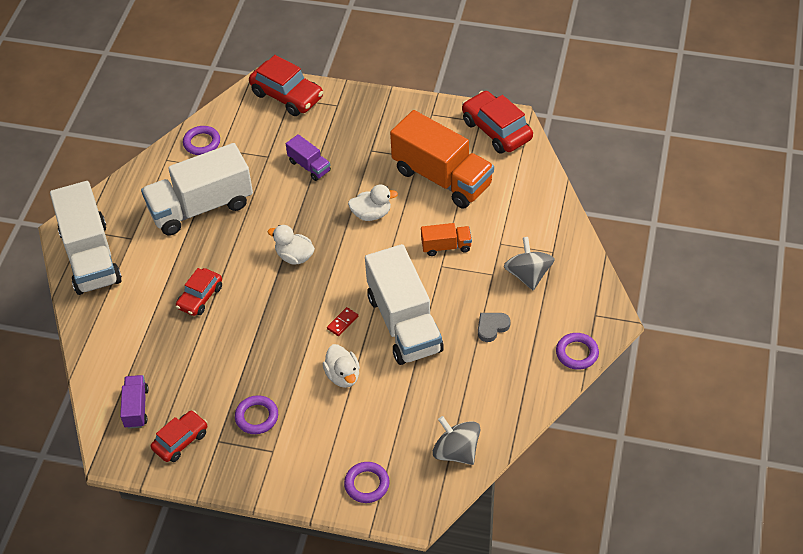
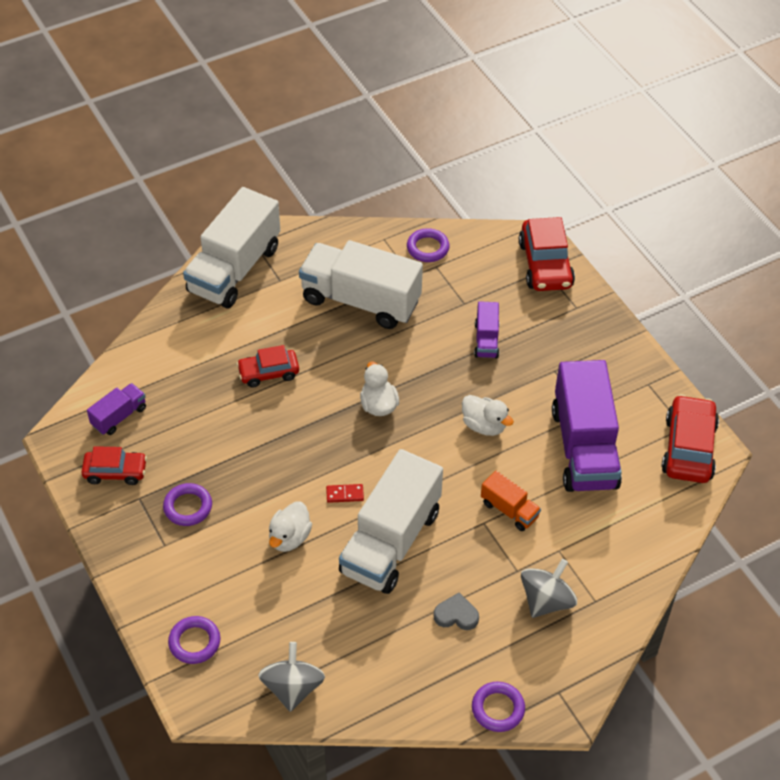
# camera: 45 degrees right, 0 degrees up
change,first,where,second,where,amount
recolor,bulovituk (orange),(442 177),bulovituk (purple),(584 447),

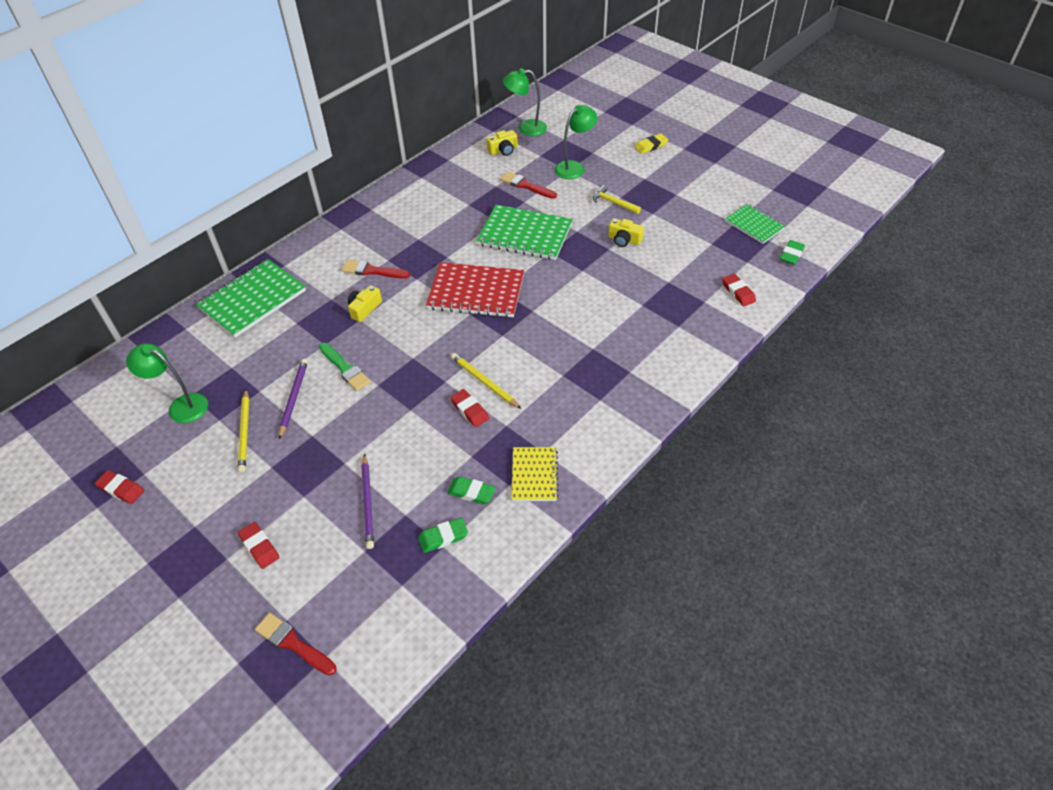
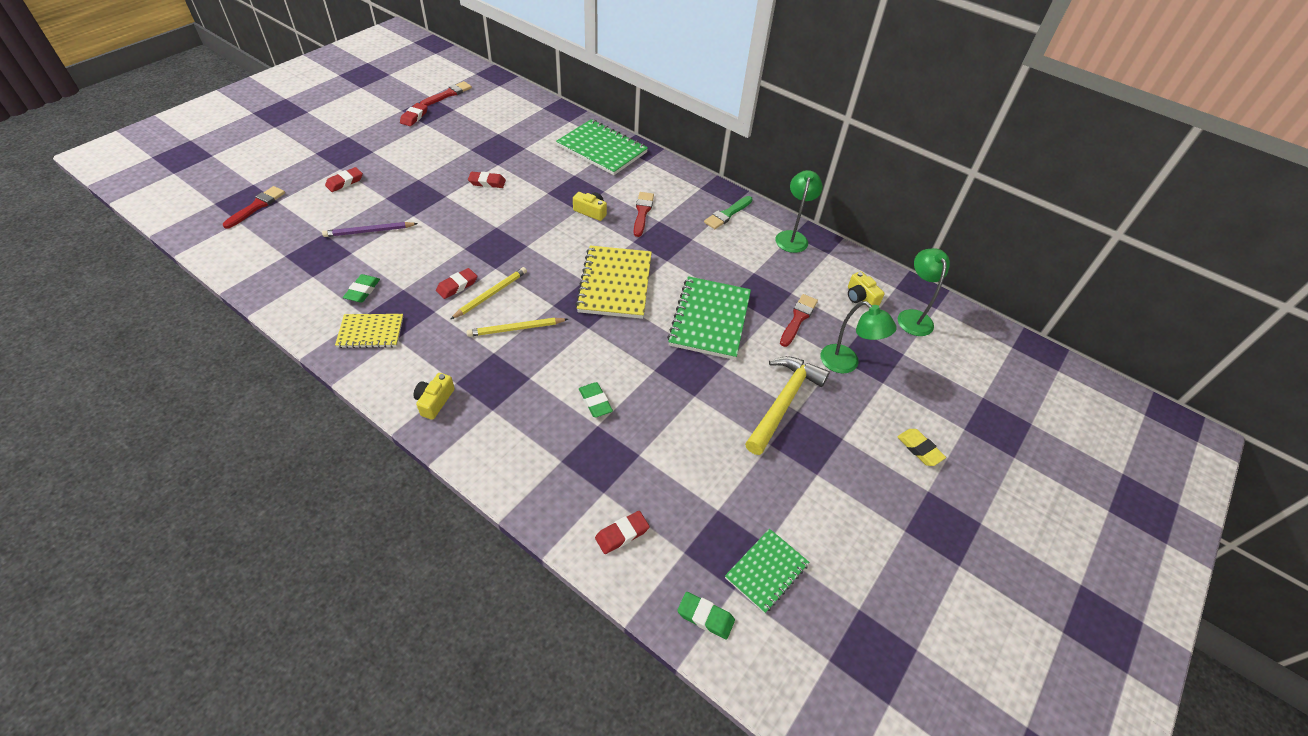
# camera: 80 degrees right, 0 degrees up
change,first,where,second,where,amount
resize,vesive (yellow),(613 202),,(784 402),x1.89
move,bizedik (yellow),(624 240),,(434 401),
recolor,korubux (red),(476 292),korubux (yellow),(615 284),
move,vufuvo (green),(181 406),,(792 237),
move,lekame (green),(345 368),,(727 214),
replace,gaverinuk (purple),(293 398),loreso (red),(487 182),
move,gaverinuk (yellow),(245 432),,(516 329),
move,loreso (green),(443 537),,(595 402),
insert,,,lekame (red),(448 94),

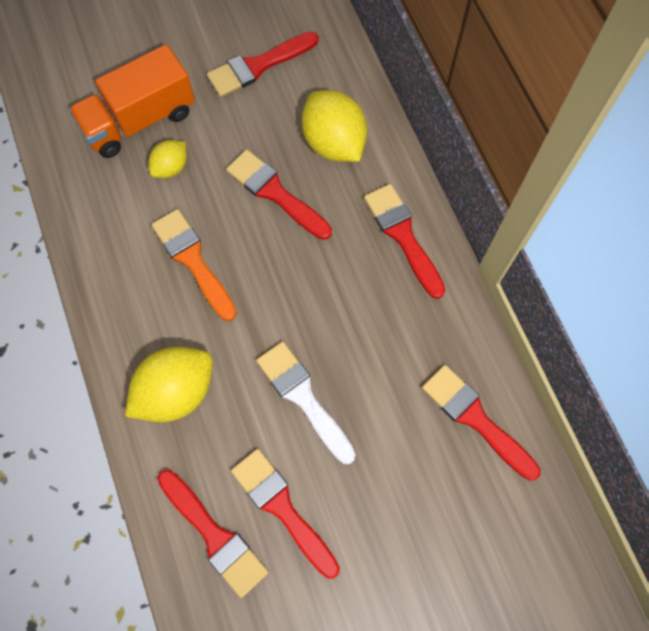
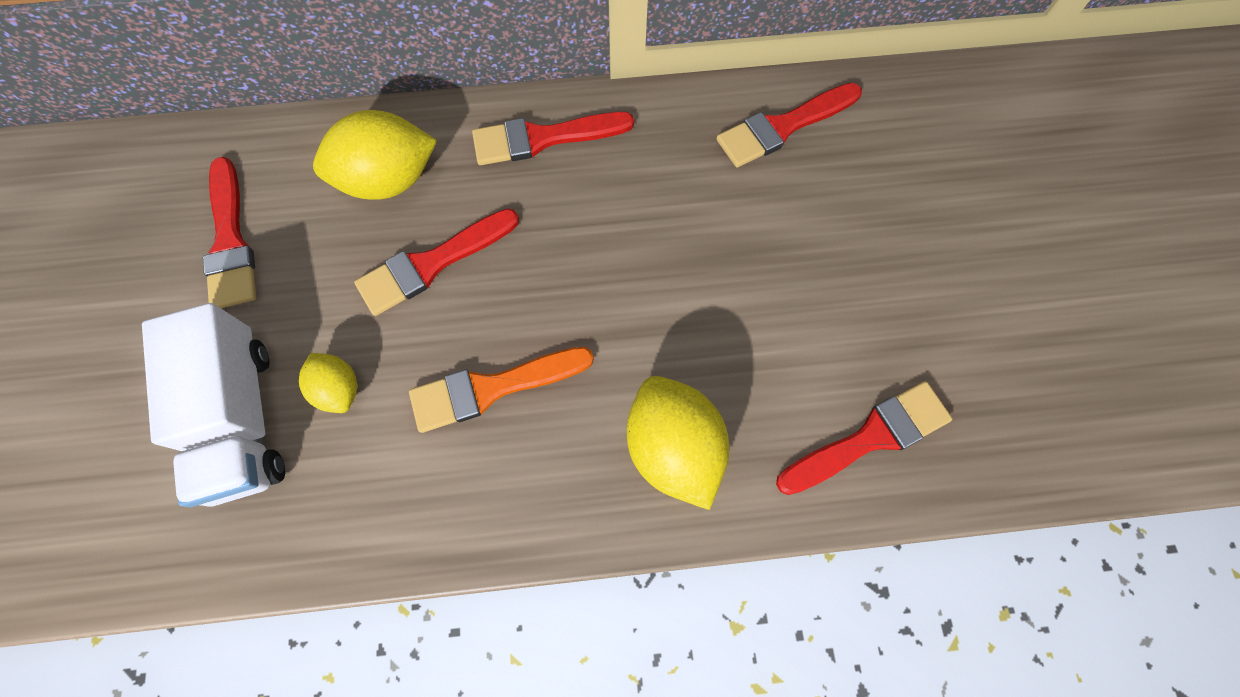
# camera: 75 degrees left, 0 degrees up
change,first,where,second,where,amount
recolor,bulovituk (orange),(139 120),bulovituk (white),(241 419),
delete,lekame (white),(303 397),,,
delete,lekame (red),(282 508),,,

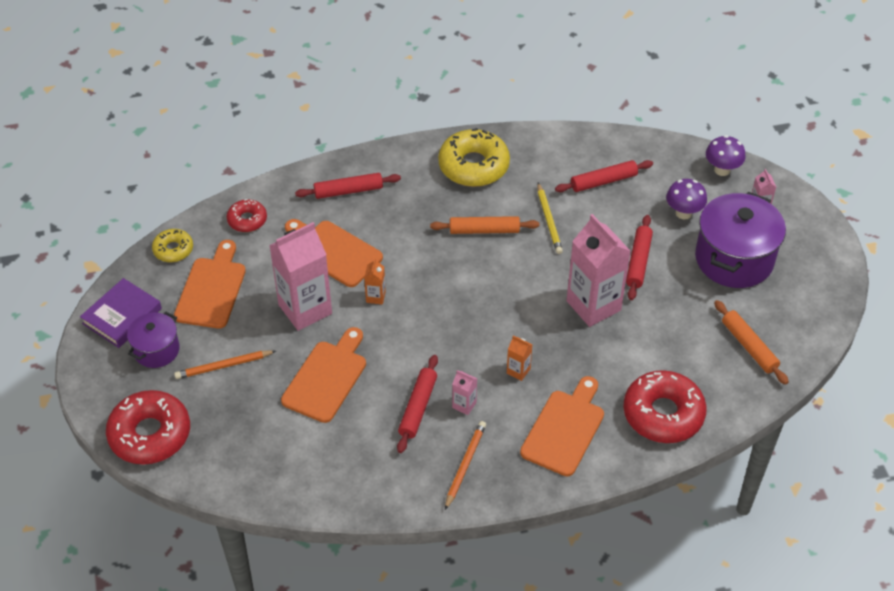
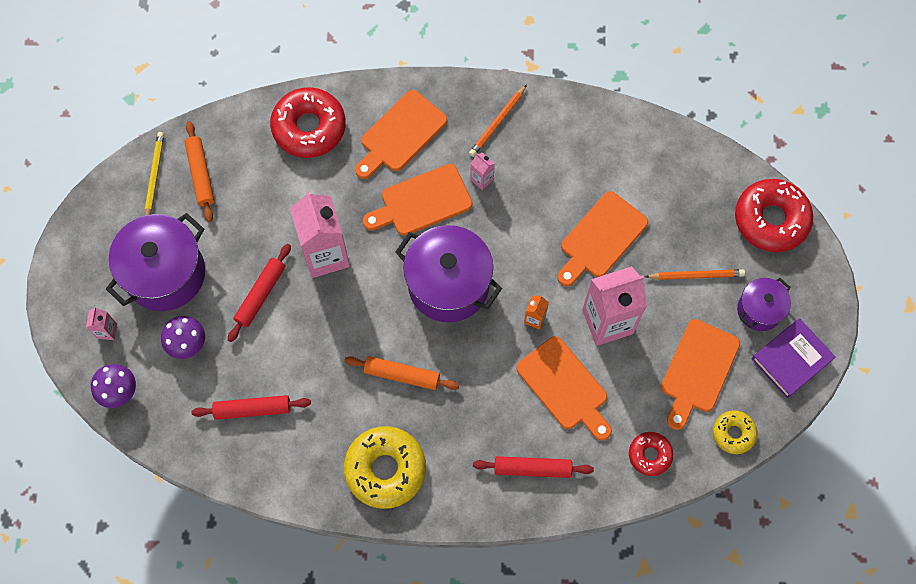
# camera: 165 degrees left, 20 degrees up
change,first,where,second,where,amount
move,gaverinuk (yellow),(549 220),,(154 176),
replace,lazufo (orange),(518 371),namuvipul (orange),(422 201),
delete,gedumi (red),(418 407),,,
insert,,,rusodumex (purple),(448 284),

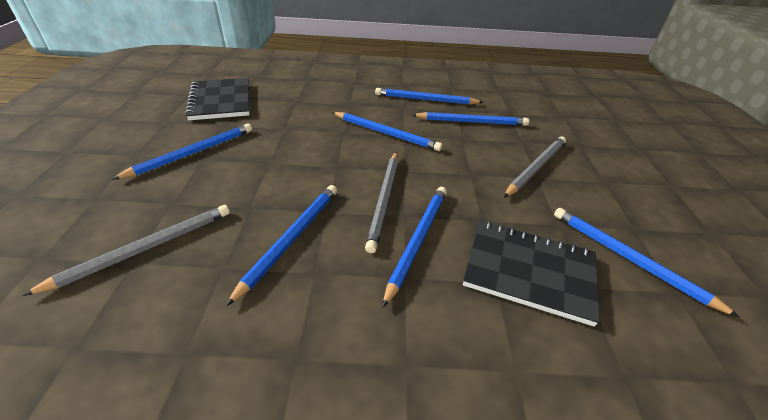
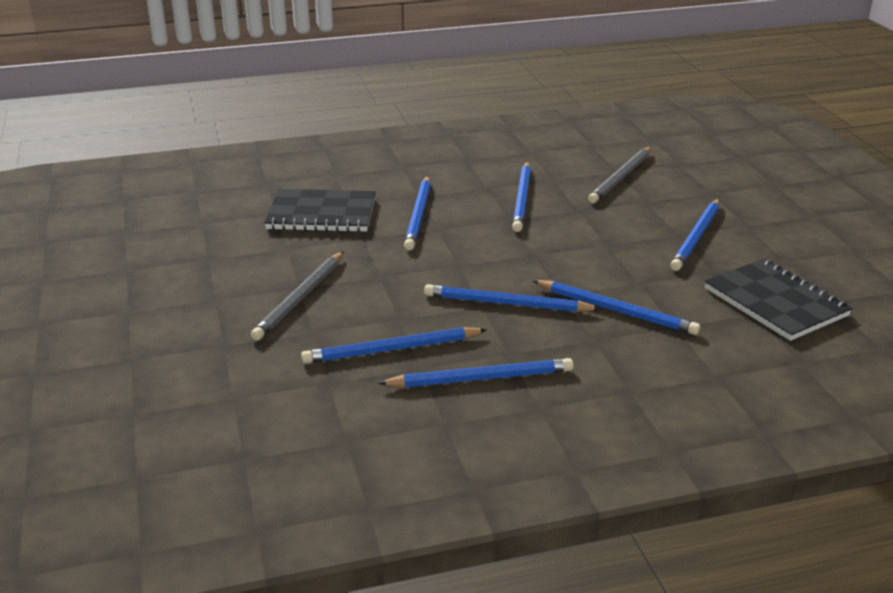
# camera: 165 degrees right, 10 degrees down
change,first,where,second,where,amount
delete,gaverinuk (grey),(384 200),,,
move,gaverinuk (blue),(629 259),,(616 310),

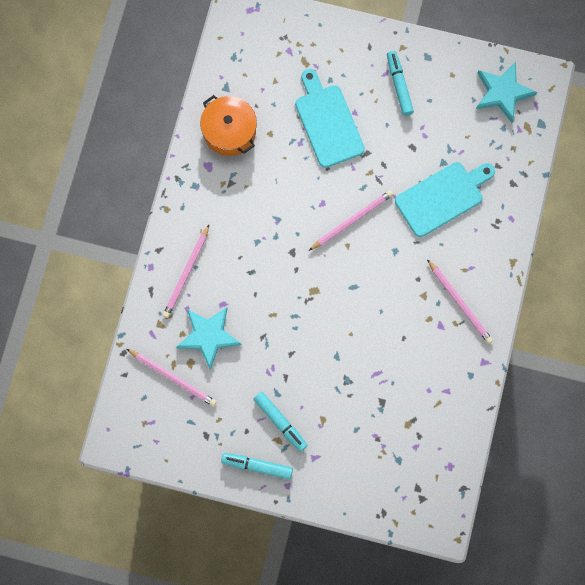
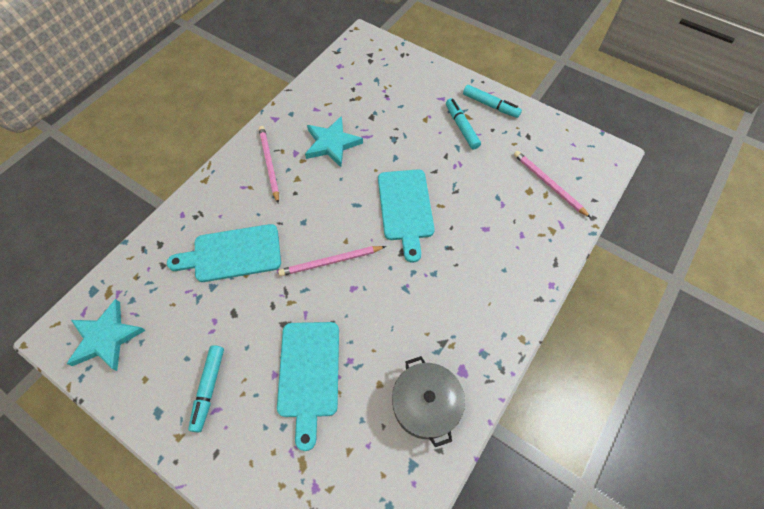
# camera: 160 degrees left, 15 degrees down
change,first,where,second,where,amount
recolor,rusodumex (orange),(229 131),rusodumex (grey),(425 404),
delete,gaverinuk (pink),(186 273),,,
move,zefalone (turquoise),(208 336),,(332 144),
insert,,,namuvipul (turquoise),(405 208),

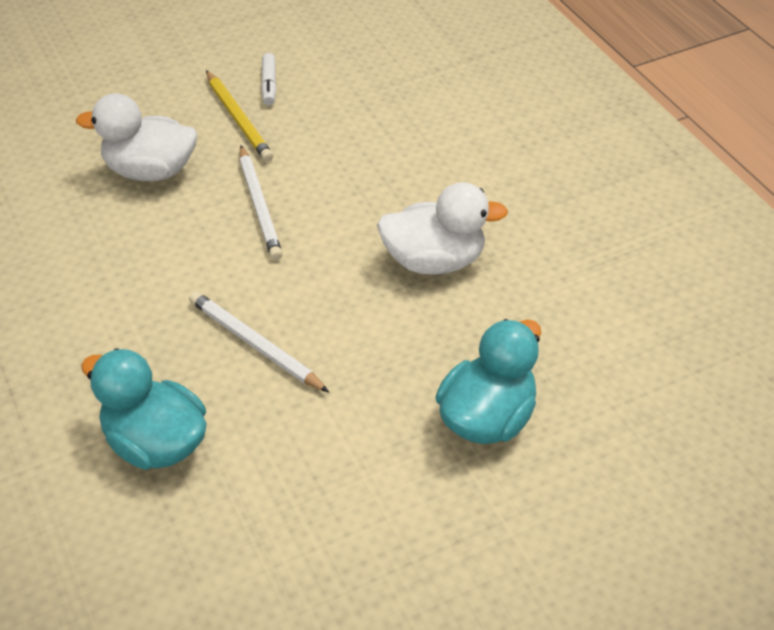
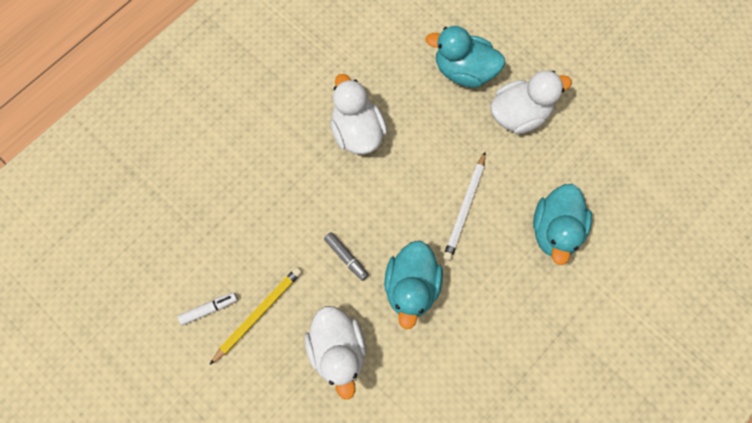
# camera: 110 degrees left, 25 degrees up
change,first,where,second,where,amount
replace,gaverinuk (white),(259 205),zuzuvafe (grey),(346 257),
insert,,,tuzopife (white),(519 114),
insert,,,tuzopife (turquoise),(411 287),

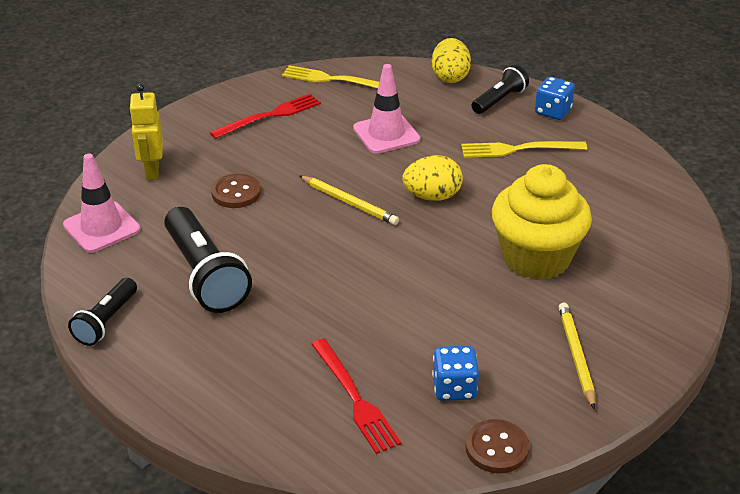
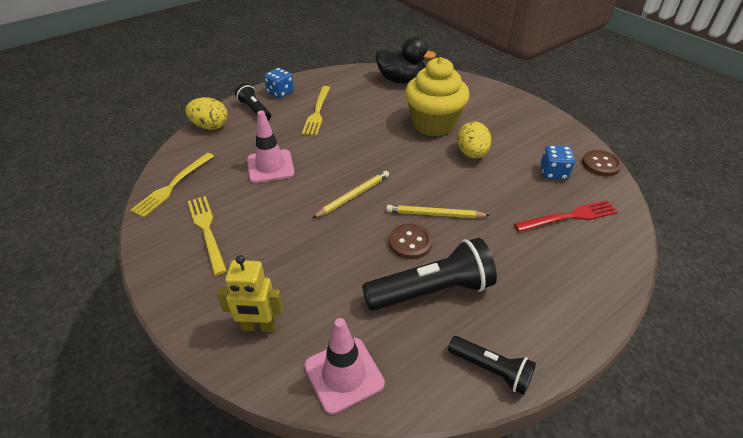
# camera: 80 degrees left, 5 degrees up
change,first,where,second,where,amount
recolor,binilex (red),(269 116),binilex (yellow),(207 231),
move,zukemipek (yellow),(432 196),,(471 154),
move,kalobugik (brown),(236 193),,(410 242),
move,gaverinuk (yellow),(576 356),,(434 214),
insert,,,tuzopife (black),(401 80),

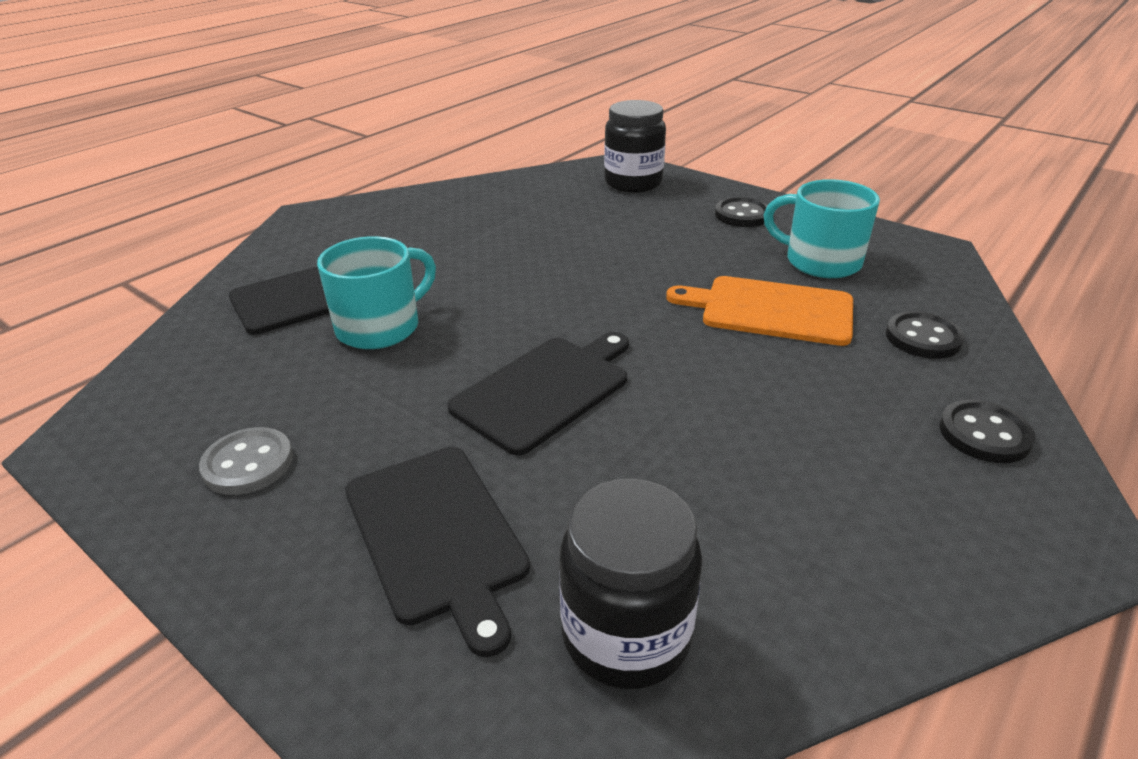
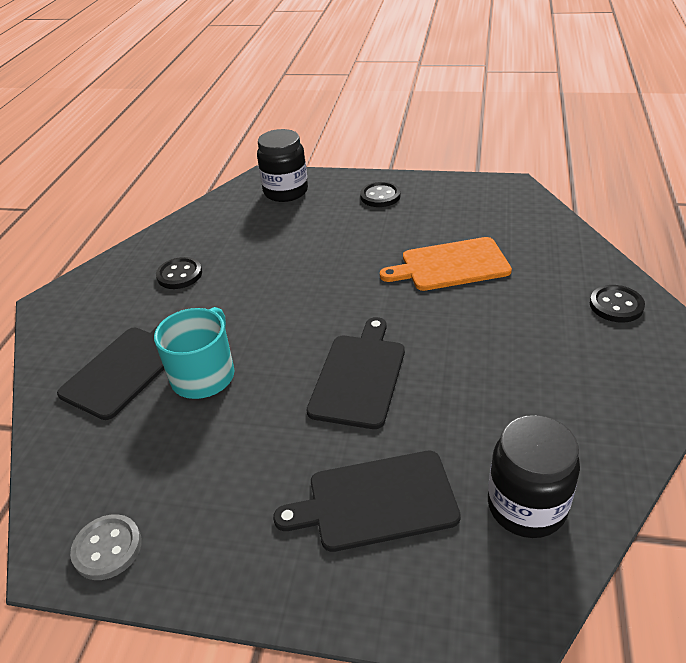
# camera: 25 degrees left, 5 degrees up
change,first,where,second,where,amount
delete,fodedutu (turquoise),(820 261),,,
move,kalobugik (black),(923 338),,(179 275),
move,kalobugik (grey),(248 463),,(107 548),
rotate,namuvipul (black),(437 535),,(376 501),135 degrees clockwise

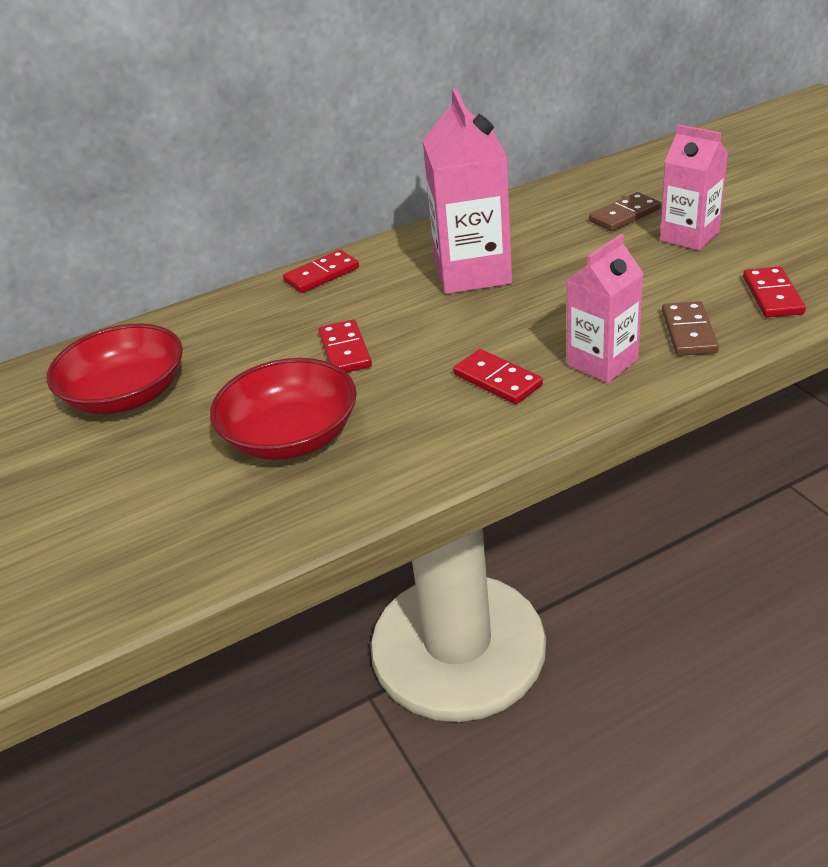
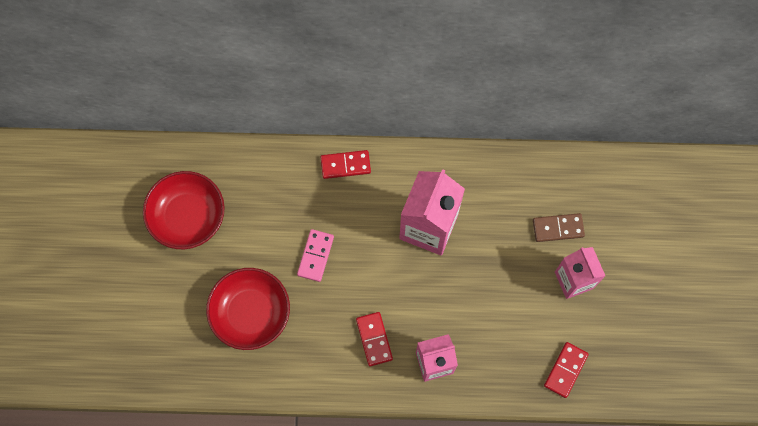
# camera: 25 degrees right, 35 degrees up
change,first,where,second,where,amount
delete,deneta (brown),(689 332),,,
recolor,deneta (red),(345 350),deneta (pink),(315 256),

